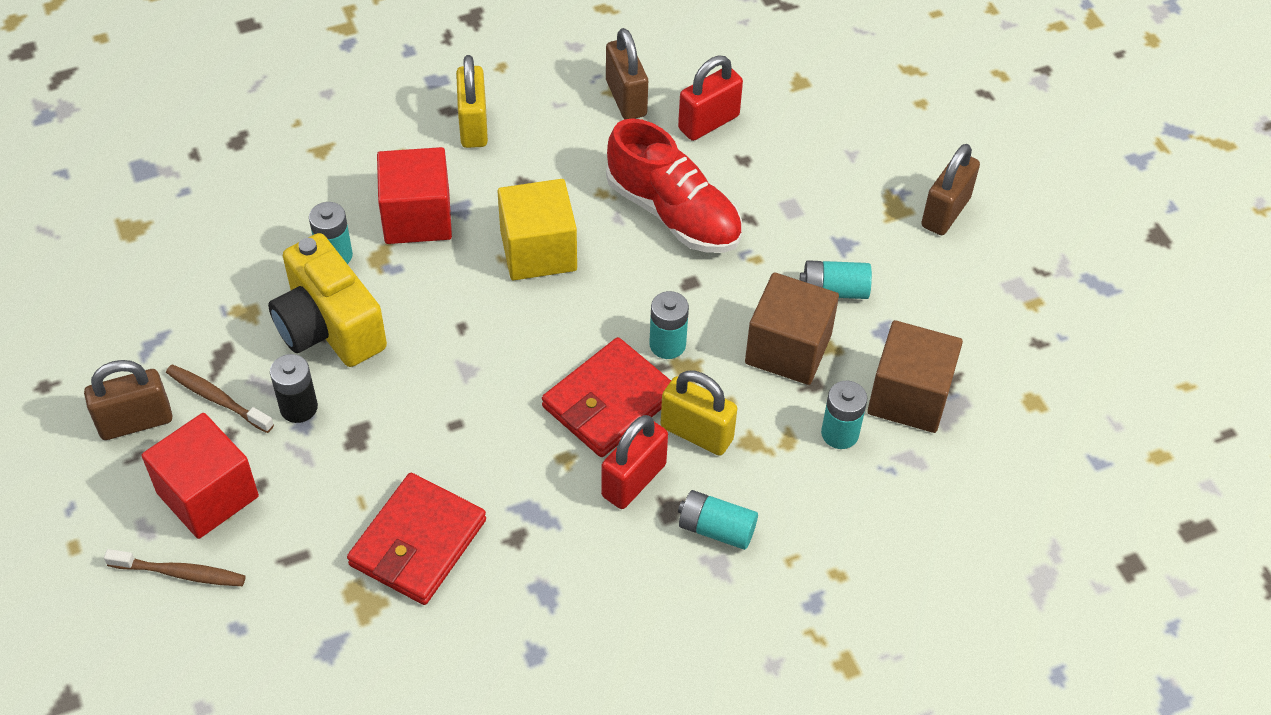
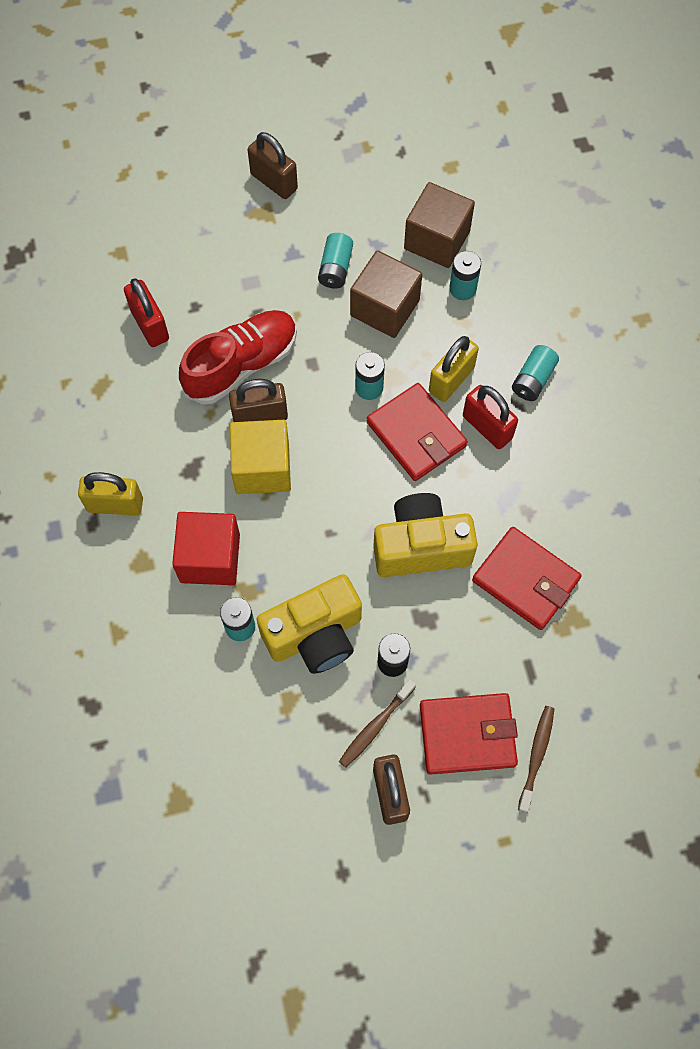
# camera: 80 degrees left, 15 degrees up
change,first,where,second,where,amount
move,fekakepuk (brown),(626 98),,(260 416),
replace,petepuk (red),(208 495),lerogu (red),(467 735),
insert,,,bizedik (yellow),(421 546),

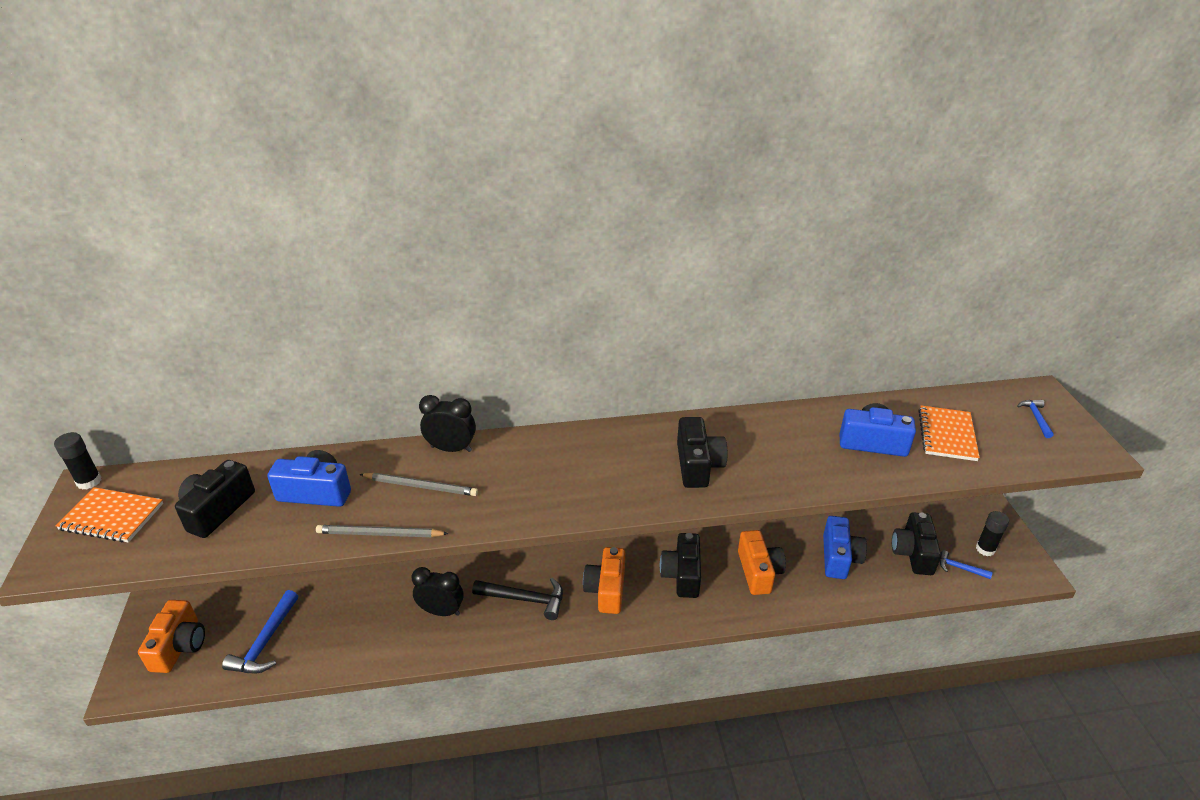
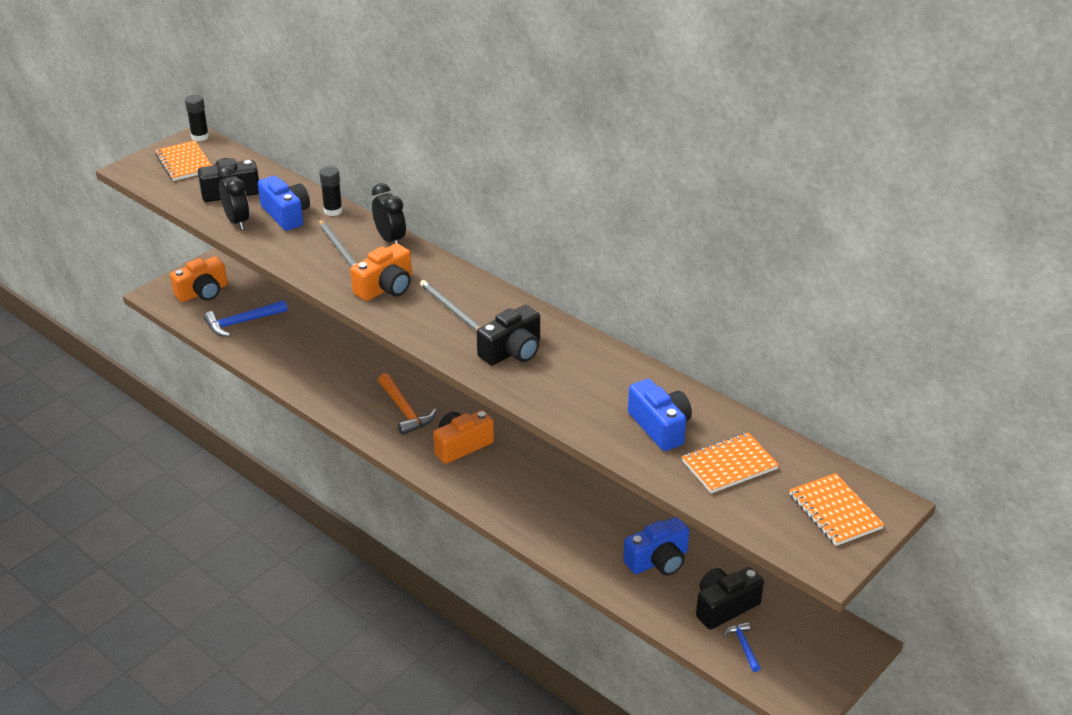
# camera: 50 degrees right, 0 degrees up
change,first,where,second,where,amount
replace,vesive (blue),(1036 418),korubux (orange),(835 511),
move,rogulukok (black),(985 549),,(333 211),
move,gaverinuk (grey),(379 534),,(452 310),
move,bizedik (orange),(758 572),,(386 288),
delete,bizedik (black),(682 575),,,
move,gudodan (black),(441 611),,(237 221),
recolor,vesive (black),(525 599),vesive (orange),(405 411),

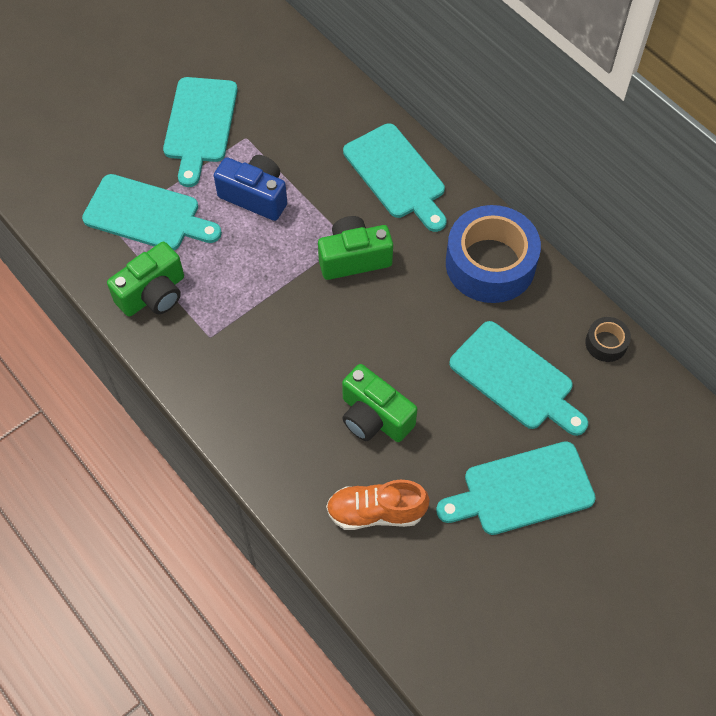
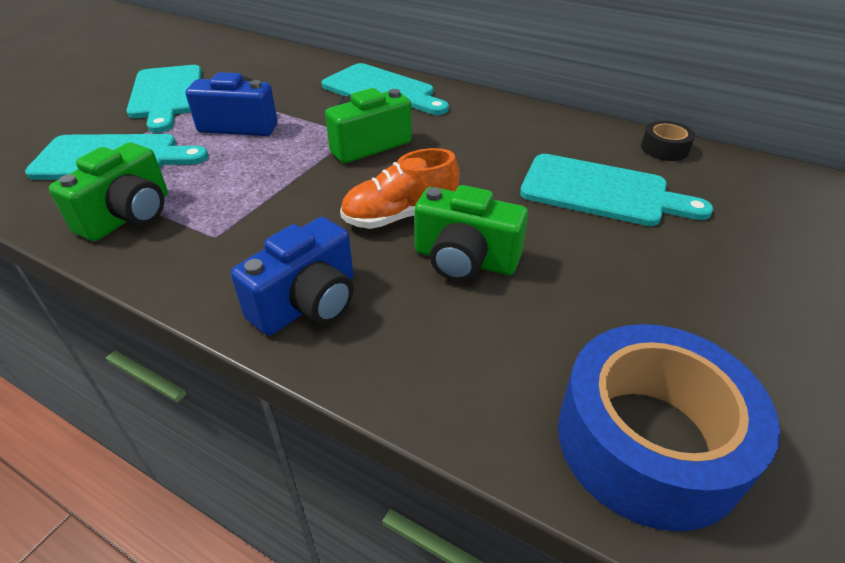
# camera: 20 degrees left, 20 degrees down
change,first,where,second,where,amount
move,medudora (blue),(490 264),,(648 441),
delete,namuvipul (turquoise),(522 490),,,
move,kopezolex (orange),(376 512),,(400 216),
insert,,,bizedik (blue),(308 303),

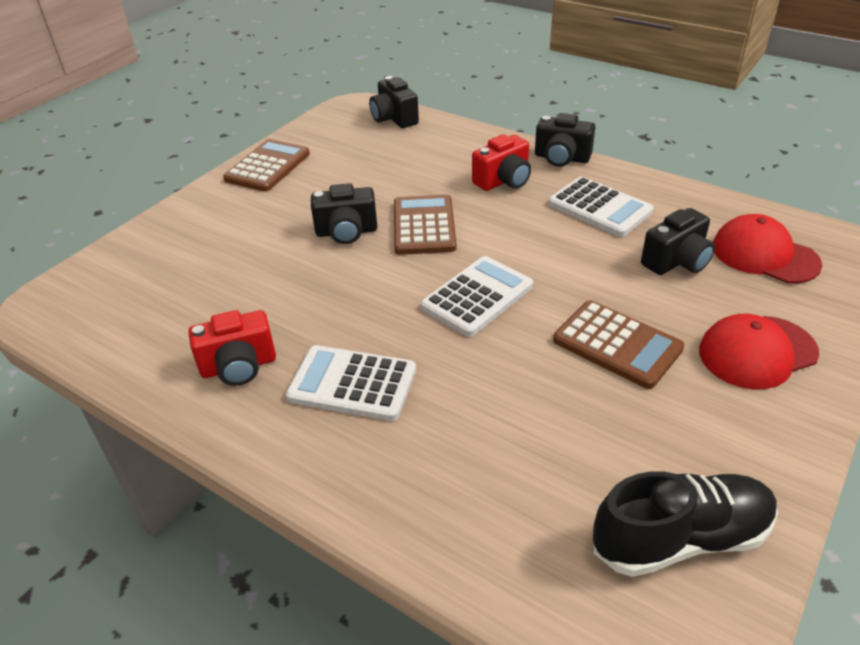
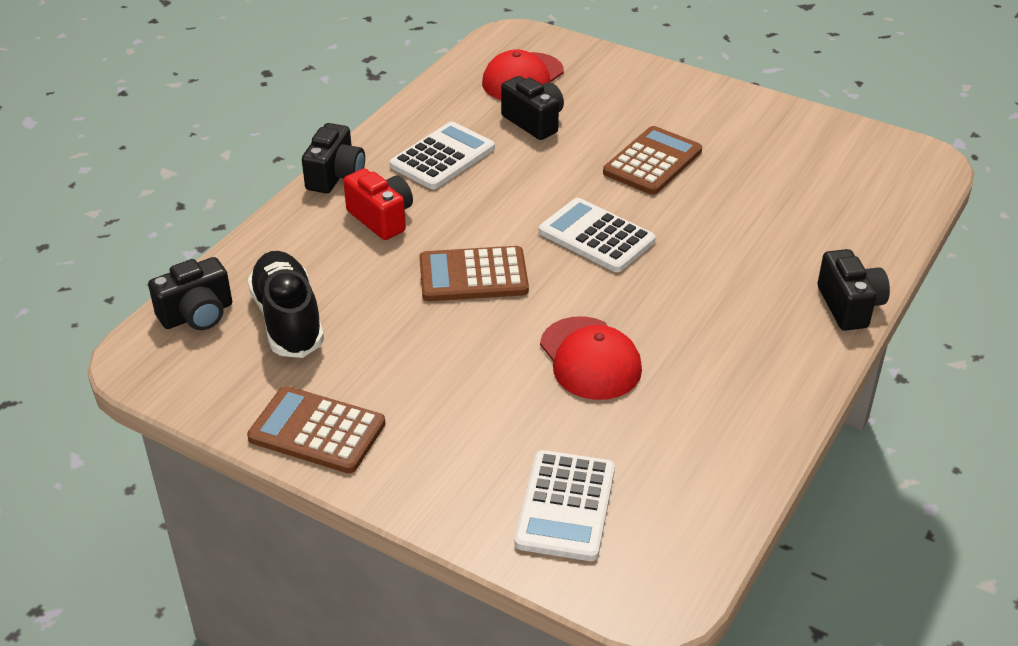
# camera: 95 degrees left, 0 degrees up
change,first,where,second,where,amount
move,bizedik (black),(346 232),,(849 306),
delete,bizedik (red),(239 366),,,
move,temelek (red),(757 352),,(590 359),
move,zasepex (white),(352 384),,(566 506),
move,kopezolex (black),(680 538),,(288 320),

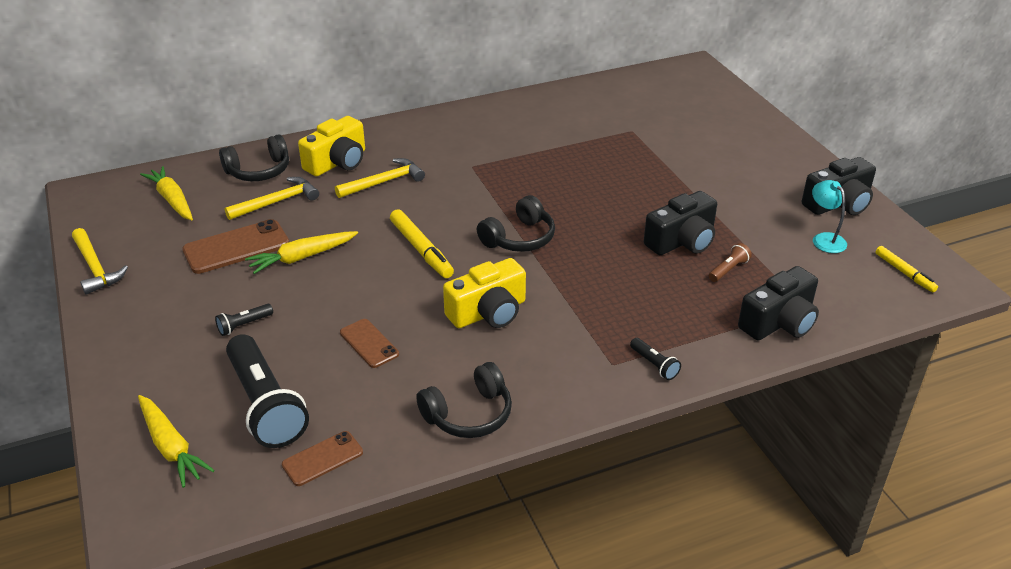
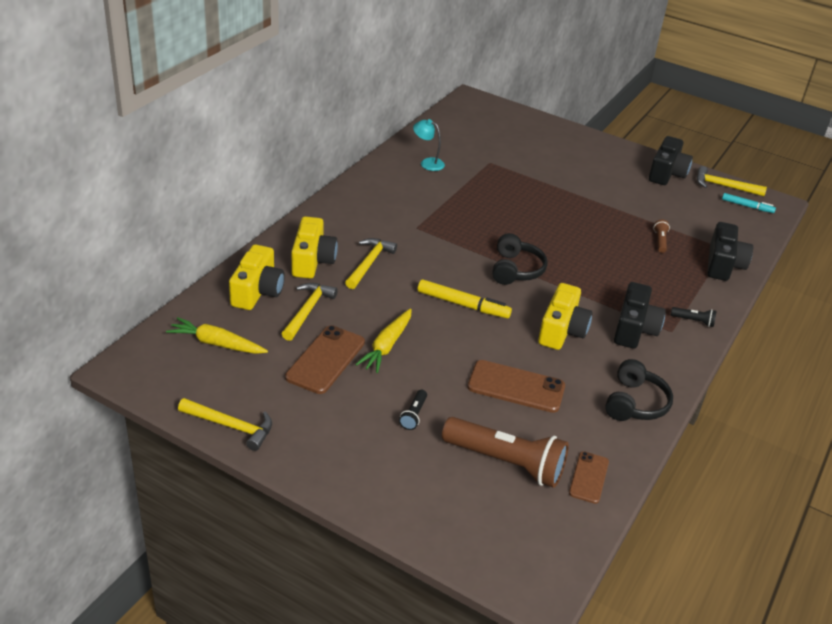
# camera: 40 degrees left, 0 degrees up
change,first,where,second,where,amount
replace,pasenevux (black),(259 171),bizedik (yellow),(257 291),
move,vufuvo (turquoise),(824 239),,(427 163),
move,bizedik (black),(682 241),,(634 329),
recolor,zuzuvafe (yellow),(904 273),zuzuvafe (turquoise),(747 206),
resize,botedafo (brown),(369 343),,(516 387),x1.64
recolor,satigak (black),(265 405),satigak (brown),(506 462),
delete,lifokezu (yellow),(171 447),,,
insert,,,vesive (yellow),(724 186),

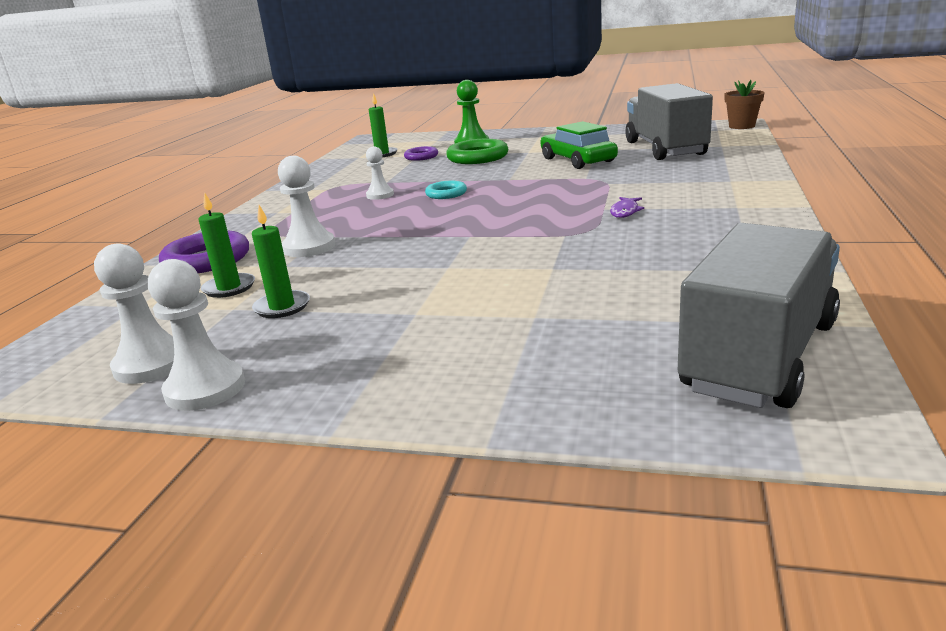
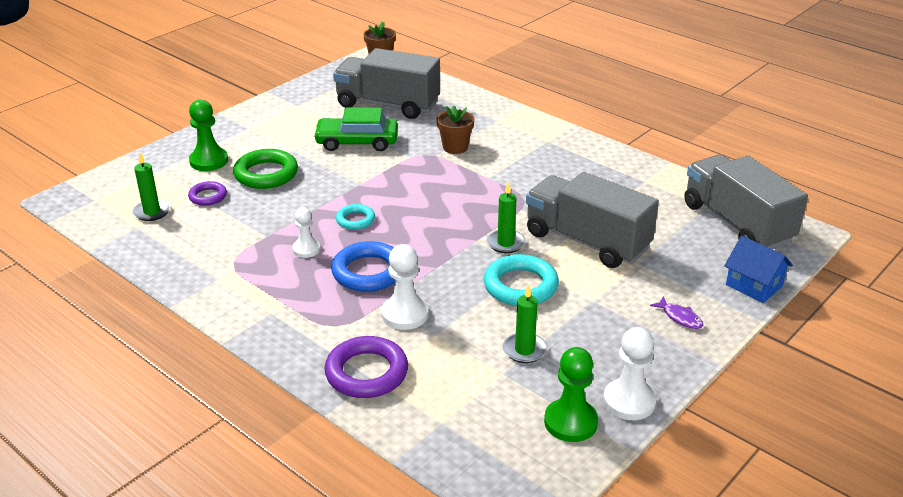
# camera: 65 degrees left, 10 degrees up
change,first,where,second,where,amount
move,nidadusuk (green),(229 288),,(505 243),
move,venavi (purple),(625 212),,(680 317),
recolor,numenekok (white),(151 364),numenekok (green),(570 422),
insert,,,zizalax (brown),(455 147),
insert,,,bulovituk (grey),(587 241),
insert,,,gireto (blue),(754 285),
insert,,,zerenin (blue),(368 272),
insert,,,zerenin (turquoise),(520 286),

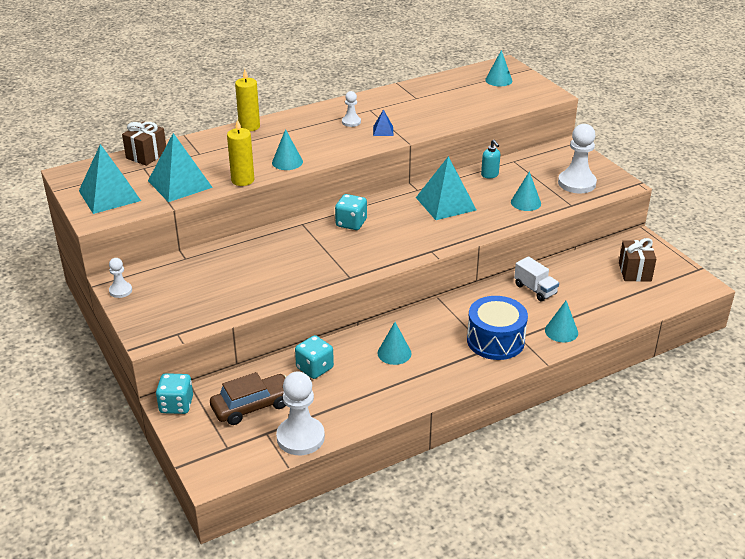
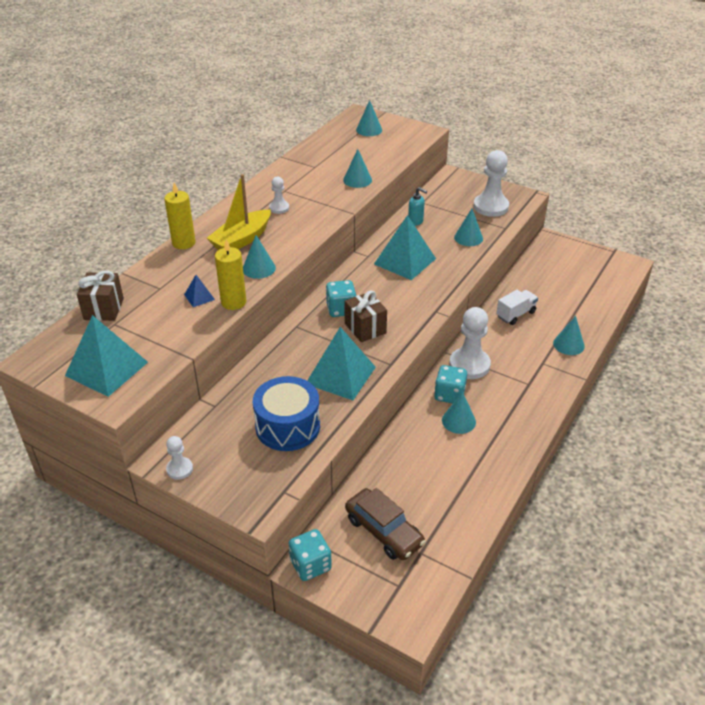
# camera: 30 degrees left, 5 degrees up
change,first,where,second,where,amount
move,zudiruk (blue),(383 131),,(199 297),
move,zudiruk (turquoise),(179 184),,(340 375),
move,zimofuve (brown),(635 272),,(365 328),
rotate,bulovituk (white),(535 289),,(515 314),60 degrees counterclockwise
move,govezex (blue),(495 340),,(287 426),
move,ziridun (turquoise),(314 368),,(449 395),
rotate,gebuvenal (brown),(252 406),,(384 531),105 degrees clockwise
move,numenekok (white),(300 437),,(469 365),
insert,,,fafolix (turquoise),(357 180),
insert,,,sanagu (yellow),(241 240),

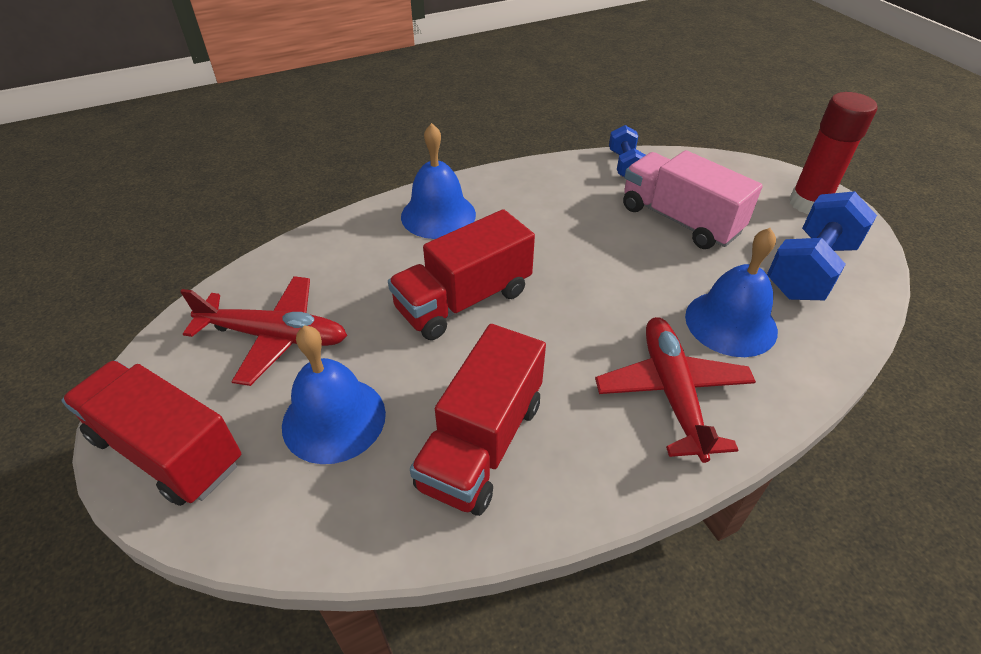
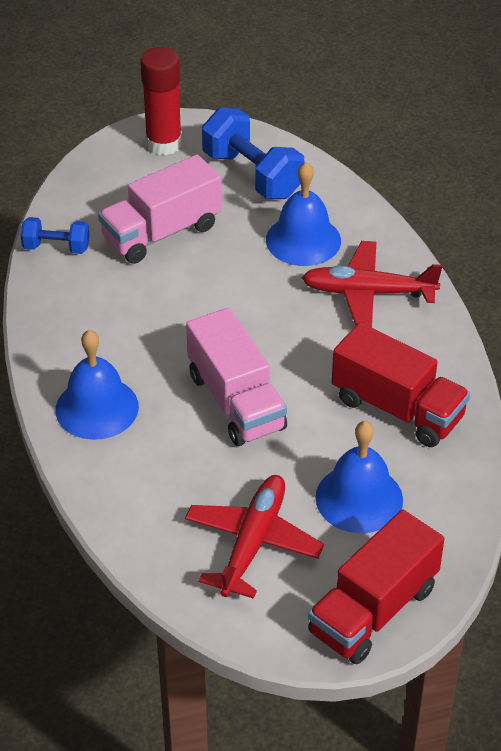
# camera: 80 degrees left, 0 degrees up
change,first,where,second,where,amount
recolor,bulovituk (red),(464 300),bulovituk (pink),(236 401),

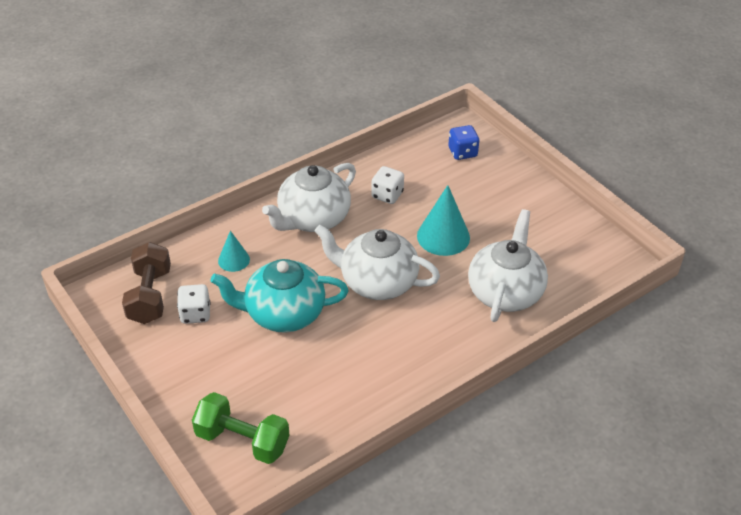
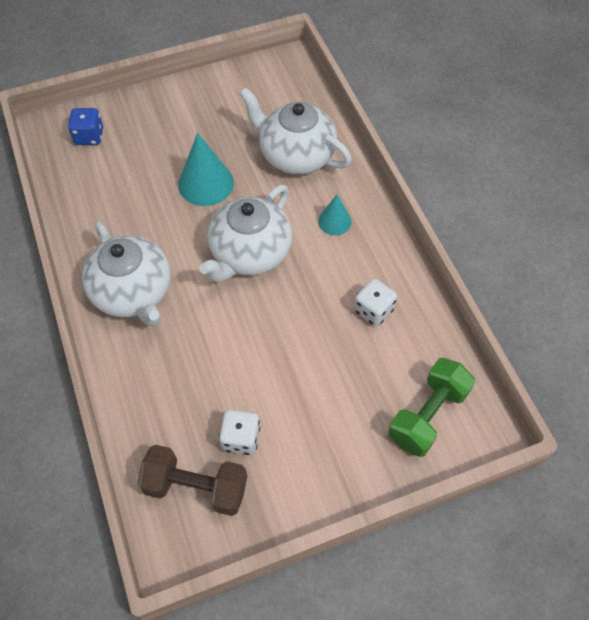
# camera: 75 degrees left, 15 degrees up
change,first,where,second,where,amount
move,ziridun (white),(387 195),,(373 310),
move,fafolix (turquoise),(234 260),,(334 221),
delete,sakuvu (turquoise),(283 314),,,

